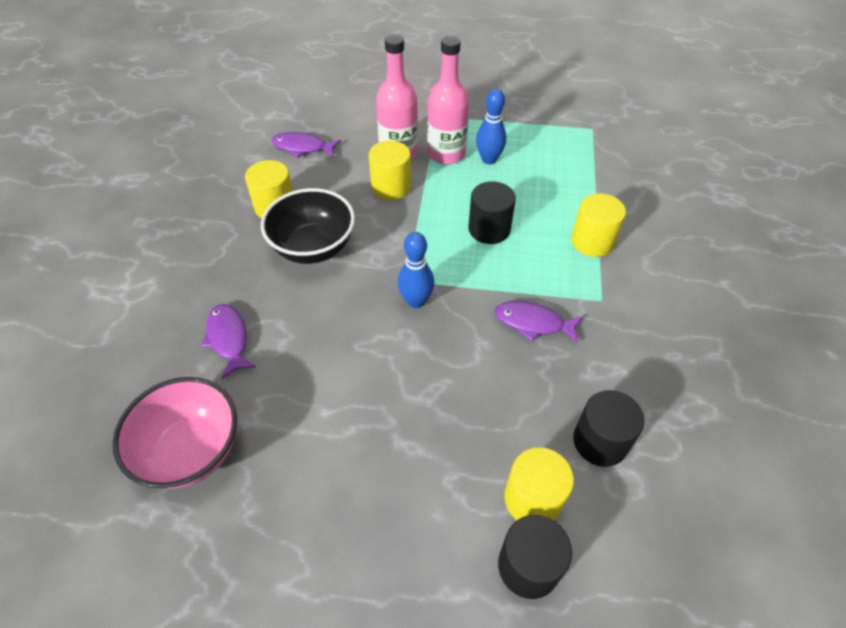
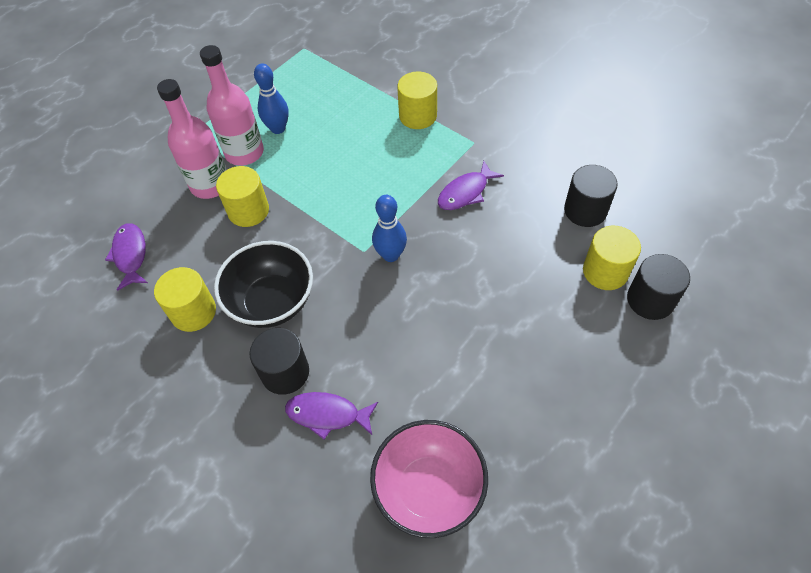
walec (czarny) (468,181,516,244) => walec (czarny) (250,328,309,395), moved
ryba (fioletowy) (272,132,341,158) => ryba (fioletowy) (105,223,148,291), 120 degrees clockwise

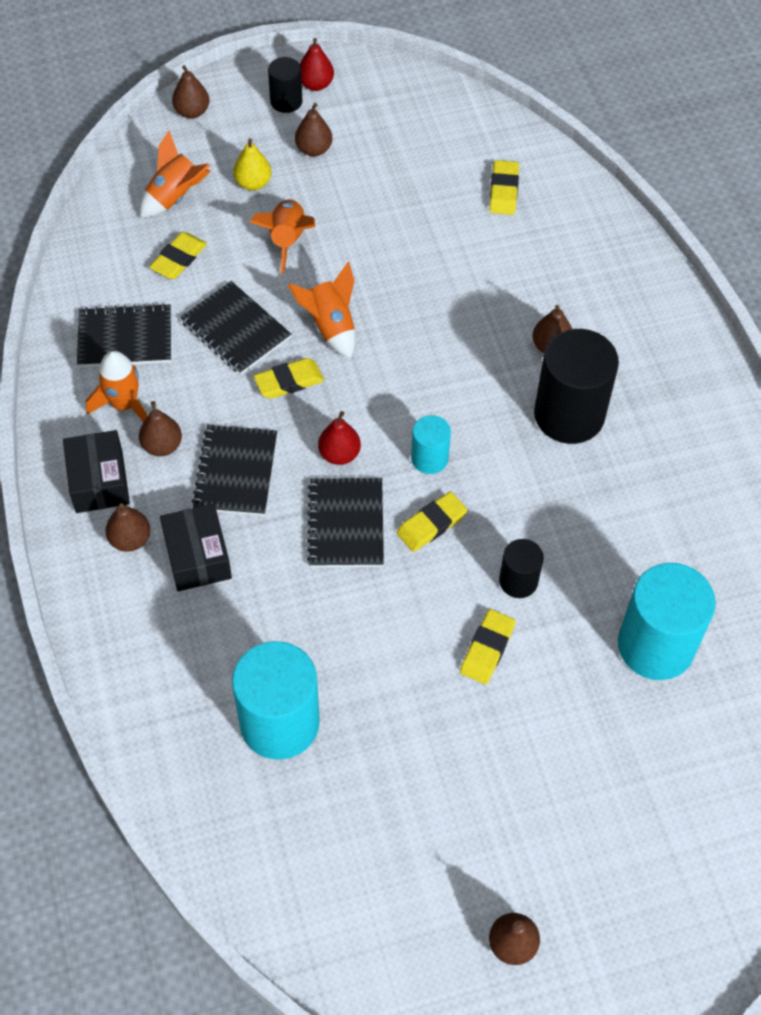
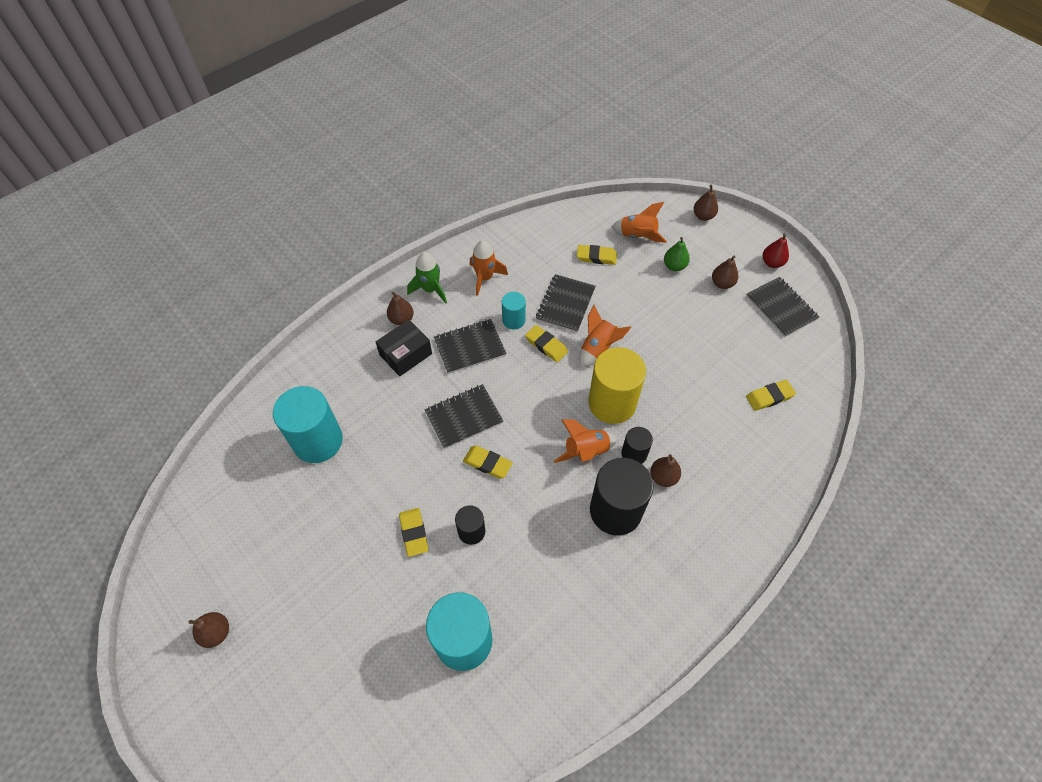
gruszka (brązowy) (139,401,182,456) => nothing
gruszka (czerwony) (318,411,361,465) => nothing
nothing => walec (żółty) (588,347,646,424)
zeszyt (czarny) (77,303,171,367) => zeszyt (czarny) (746,277,819,337), moved
rakieta (pomarańczowy) (249,199,315,274) => rakieta (pomarańczowy) (554,419,617,463), moved
walec (czarny) (268,57,302,113) => walec (czarny) (621,427,653,464), moved
walec (turkusowy) (411,415,451,474) => walec (turkusowy) (502,292,526,329), moved
pudełko (czarny) (63,430,130,513) => rakieta (zielony) (407,252,447,304)
gruszka (żółty) (233,138,271,191) => gruszka (zielony) (664,237,690,271)
gumka do mazania (żółty) (460,609,516,684) => gumka do mazania (żółty) (399,508,428,557), 75 degrees clockwise

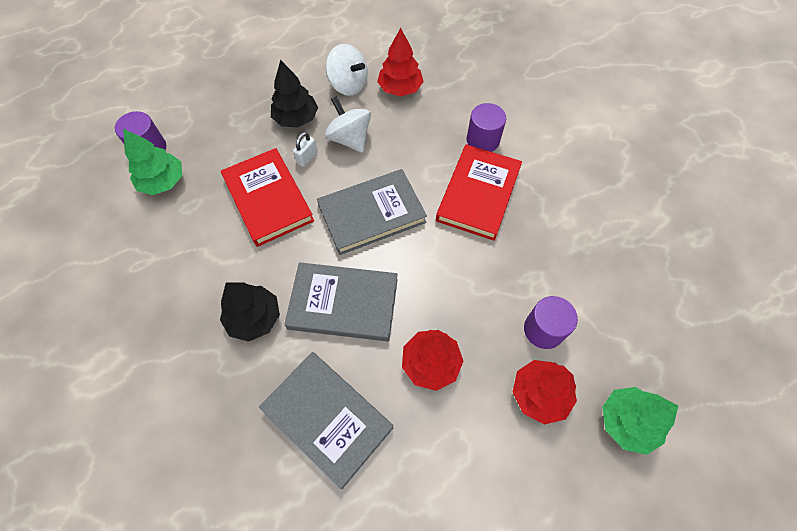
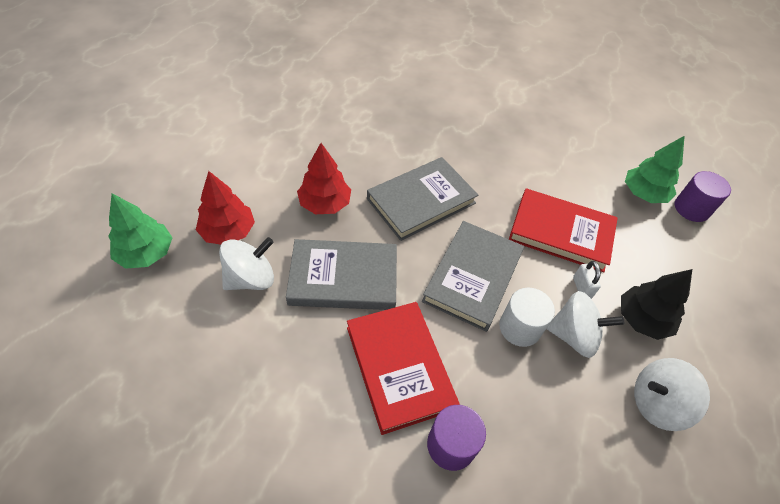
drzewko (czarny) (220,283,280,342) => nothing
drzewko (czerwony) (377,28,424,97) => nothing
nothing => walec (biały) (499,288,555,347)
książka (szary) (259,352,393,489) => książka (szary) (286,239,397,310), moved
walec (fioletowy) (524,296,578,349) => bączek (biały) (219,237,274,290)

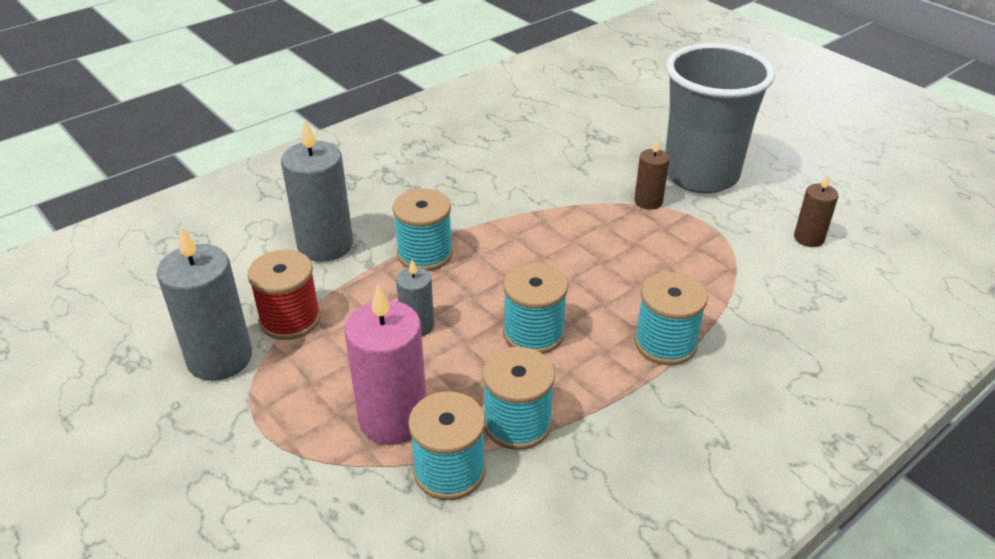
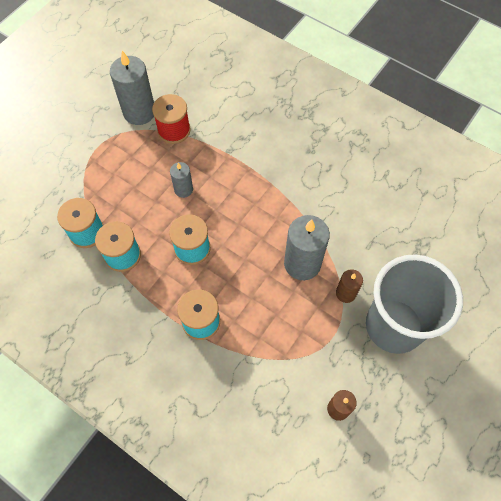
świeca (różowy) (345,284,426,445) => nothing
szpulka (turkusowy) (393,189,453,271) => nothing
świeca (szary) (281,119,353,262) => świeca (szary) (284,215,330,280), moved

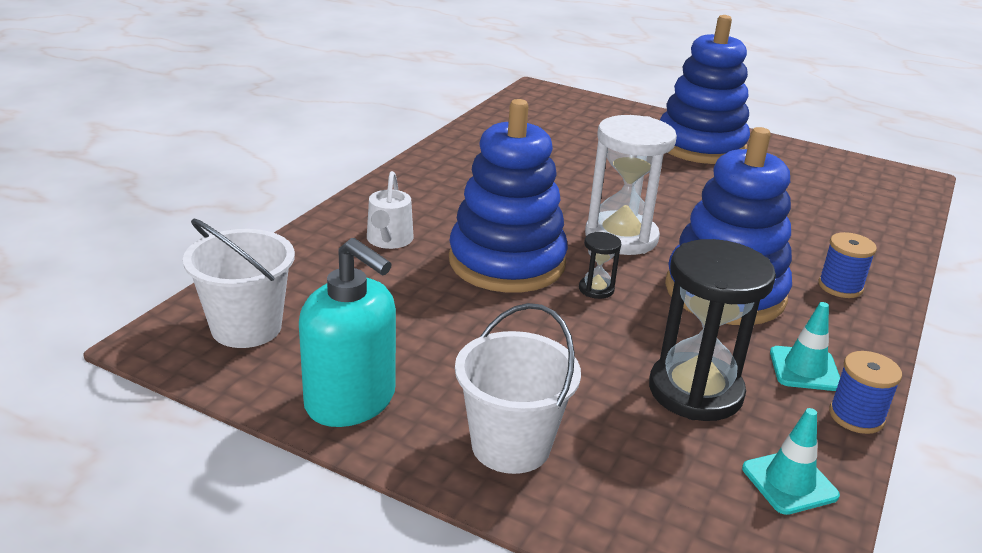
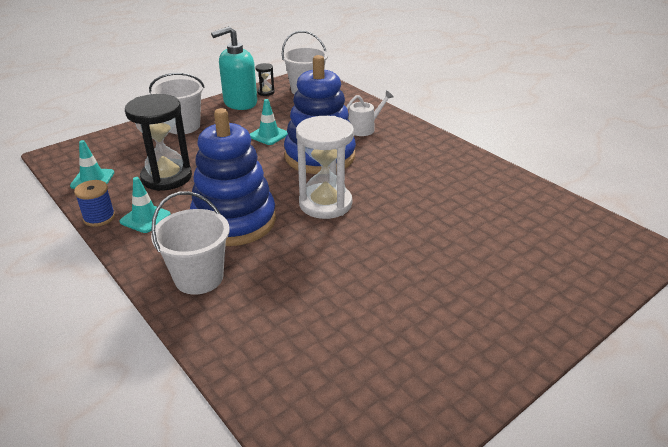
zabawka nakładanka (niebieski) (660,15,750,164) => nothing
nothing => pachołek (turkusowy) (250,99,288,145)
klepsydra (czarny) (579,232,621,299) => klepsydra (czarny) (255,63,275,96), moved
szpulka (niebieski) (818,232,877,298) => wiadro (biały) (151,191,230,295)
konewka (biały) (367,171,414,249) => konewka (biały) (346,91,394,136), 120 degrees clockwise

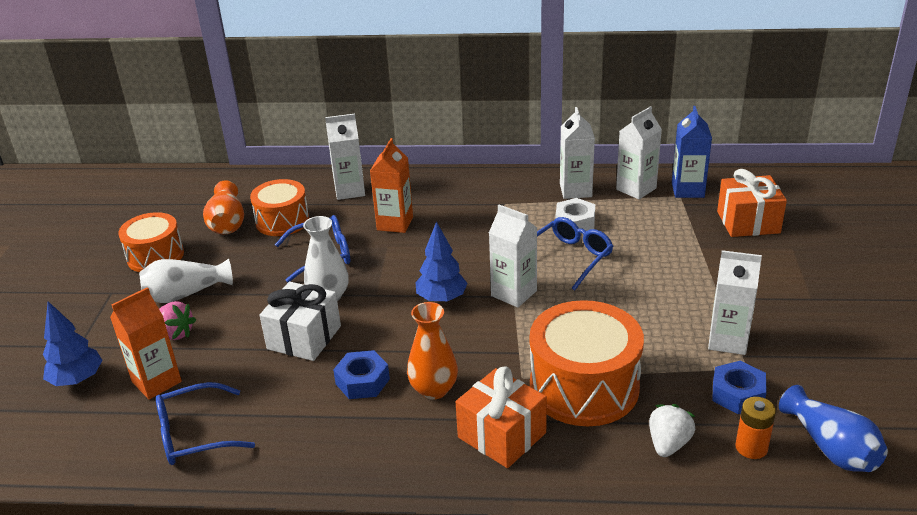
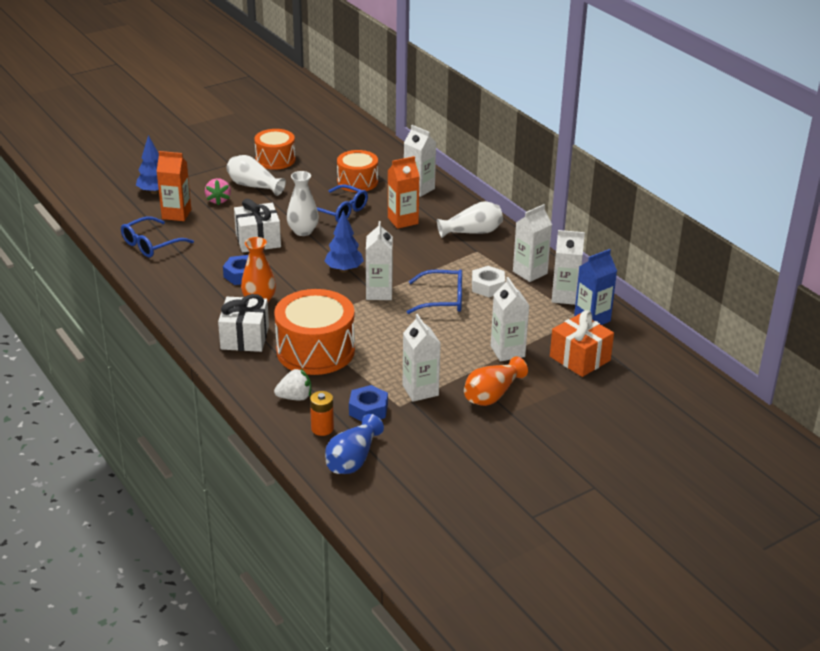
nothing => wazon (biały) (437,201,503,238)
nothing => karton mleka (biały) (491,277,530,362)
wazon (pomarańczowy) (203,180,244,235) => wazon (pomarańczowy) (464,356,528,406), moved
prezent (pomarańczowy) (456,367,547,468) => prezent (biały) (218,294,269,352)
okulary (niebieski) (156,382,255,465) => okulary (niebieski) (121,216,194,257), 75 degrees counterclockwise

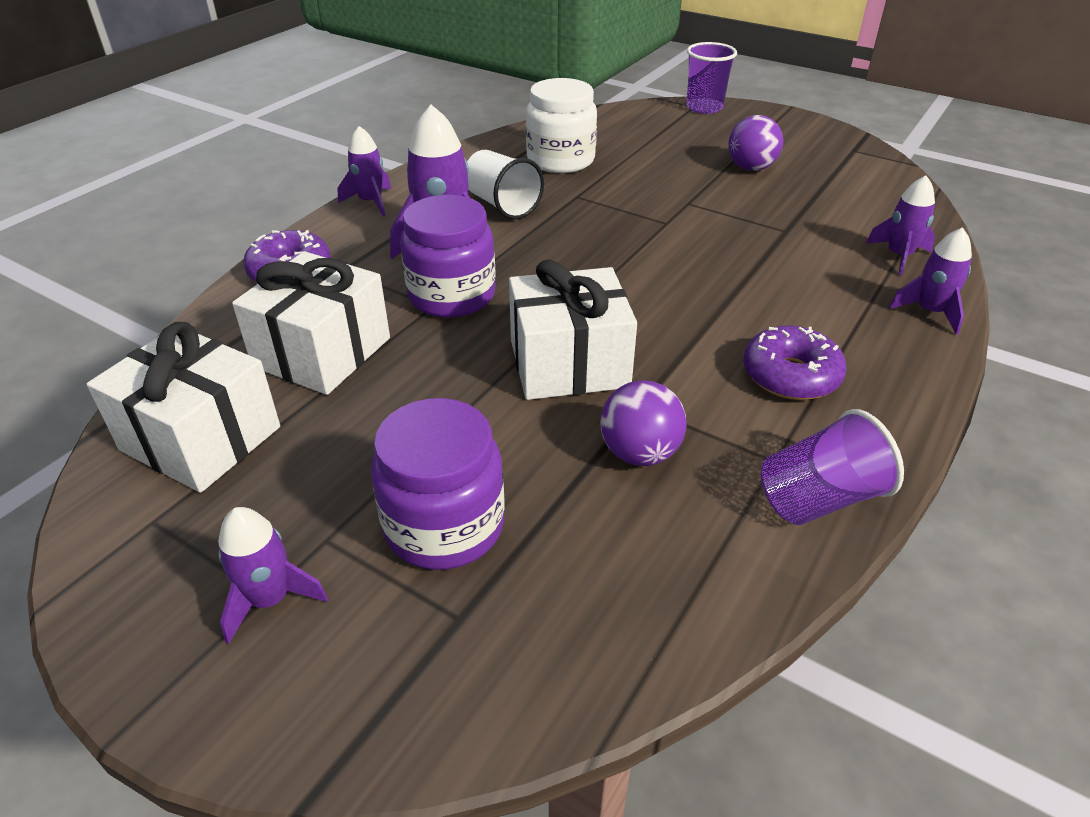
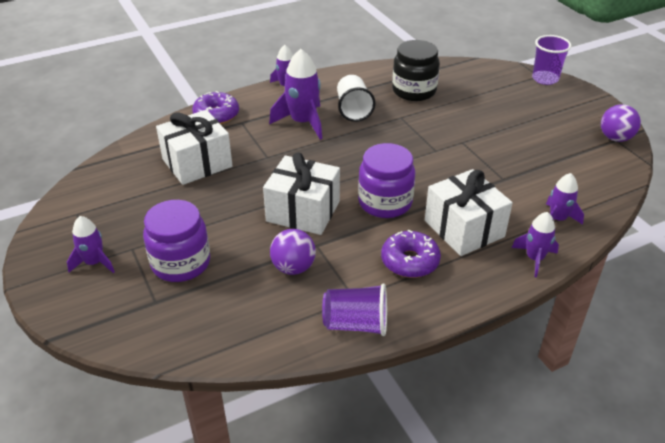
prezent (biały) (87,322,280,493) => prezent (biały) (425,169,513,256), moved
słoik (fioletowy) (400,195,496,318) => słoik (fioletowy) (358,143,415,218), moved
piłka (fioletowy) (728,115,783,171) => piłka (fioletowy) (601,105,641,142), moved
słoik (biały) (526,78,597,173) => słoik (czarny) (392,40,440,101)

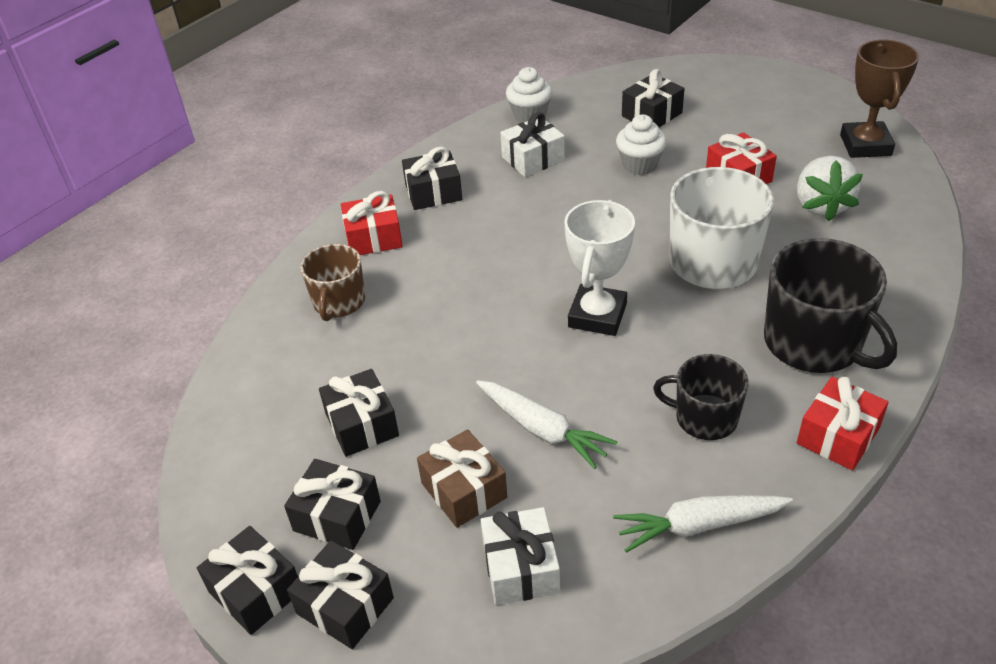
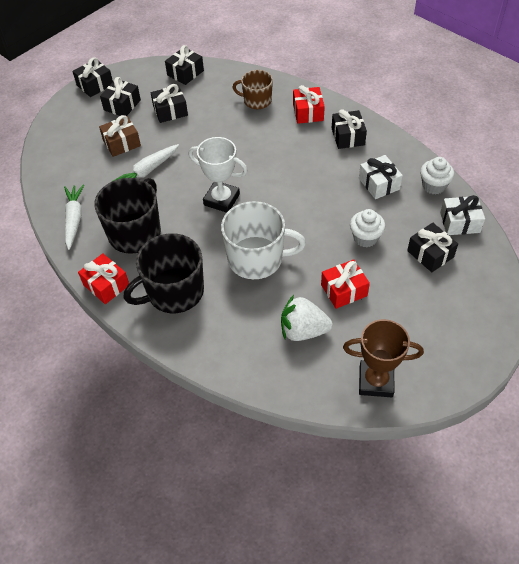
prezent (czarny) (287,541,394,649) => prezent (czarny) (165,45,204,85), moved
prezent (biały) (481,507,560,605) => prezent (biały) (440,195,485,235), moved
kubek (czarny) (653,354,749,440) => kubek (czarny) (94,178,161,254), x1.66

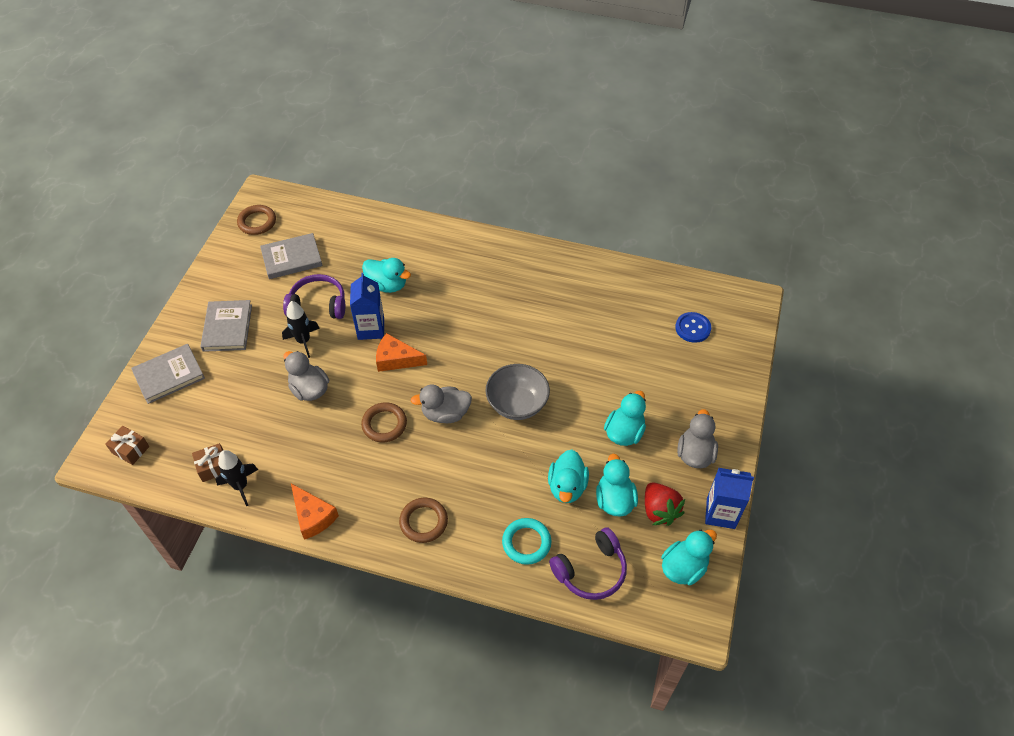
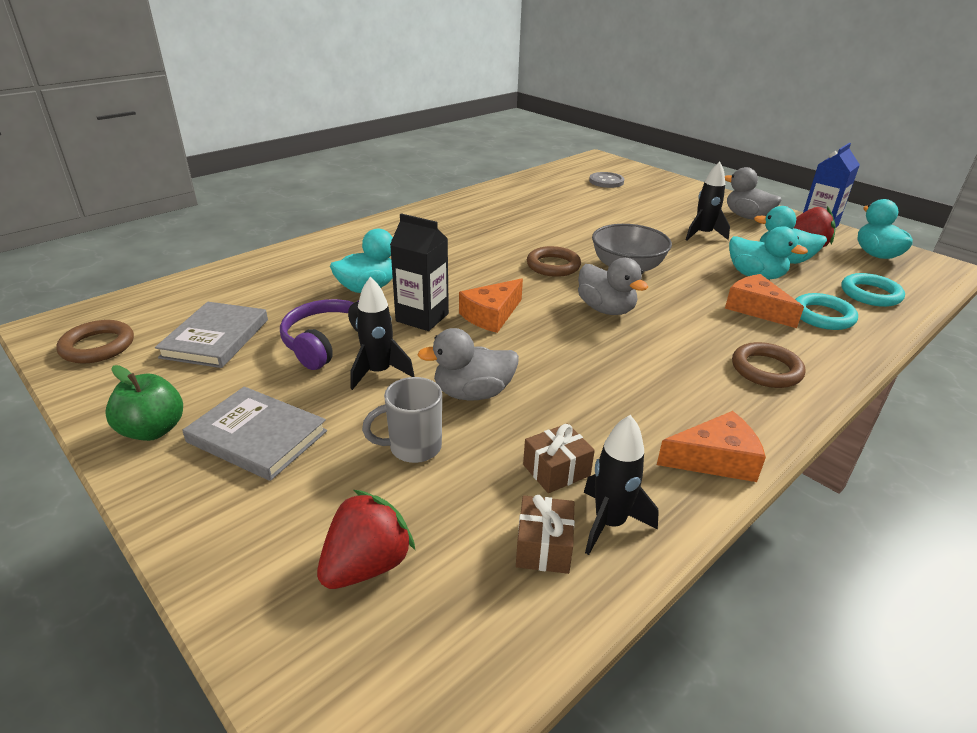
książka (szary) (131,344,205,404) => nothing
nothing => jabłko (zielony) (105,365,183,441)
nothing => truskawka (czerwony) (317,490,416,589)
nothing => kubek (szary) (362,377,442,463)
nothing => ser (pomarańczowy) (725,274,804,328)
prezent (brązowy) (106,426,149,465) => prezent (brązowy) (523,423,595,493), moved
pierścień (brązowy) (361,402,407,442) => pierścień (brązowy) (527,246,581,277), moved
słuchawki (fioletowy) (549,527,627,600) => pierścień (turkusowy) (841,273,905,307)
kaczka (turkusowy) (604,391,646,446) => rakieta (czarny) (686,162,730,240)
karton mleka (niebieski) (350,273,384,340) => karton mleka (czarny) (390,213,449,331)
guzik (niebieski) (675,312,711,343) => guzik (szary) (589,172,624,188)
kaczka (szary) (410,385,472,423) => kaczka (szary) (578,258,648,315), 60 degrees counterclockwise

